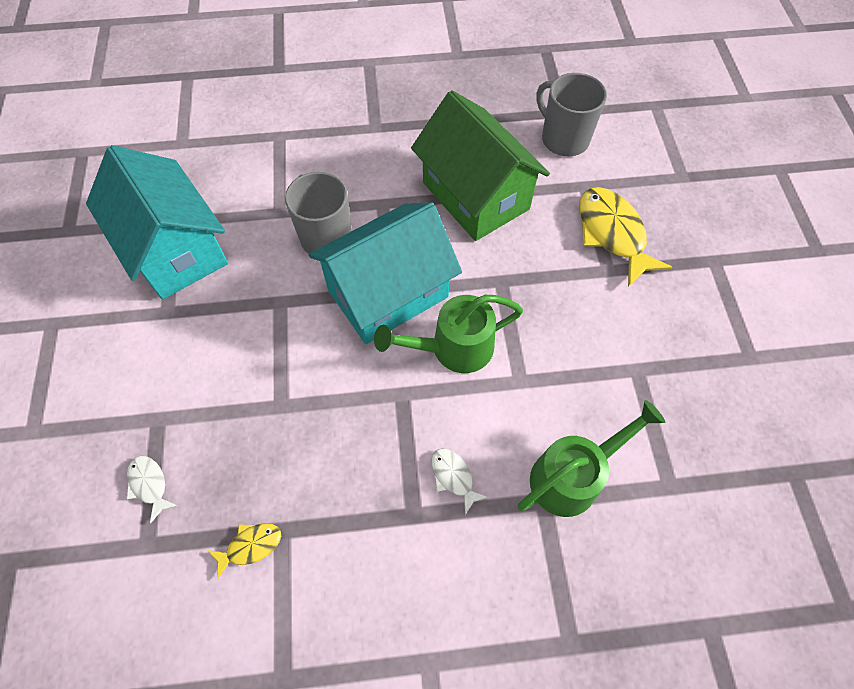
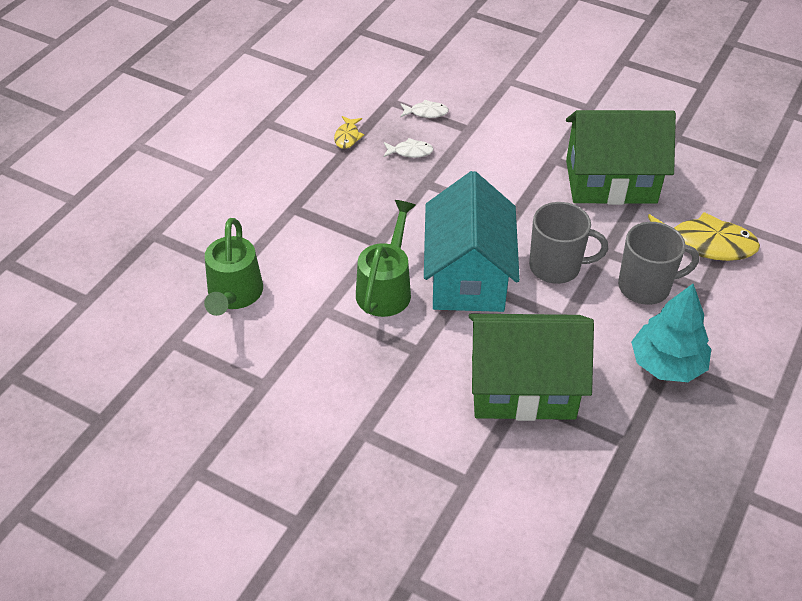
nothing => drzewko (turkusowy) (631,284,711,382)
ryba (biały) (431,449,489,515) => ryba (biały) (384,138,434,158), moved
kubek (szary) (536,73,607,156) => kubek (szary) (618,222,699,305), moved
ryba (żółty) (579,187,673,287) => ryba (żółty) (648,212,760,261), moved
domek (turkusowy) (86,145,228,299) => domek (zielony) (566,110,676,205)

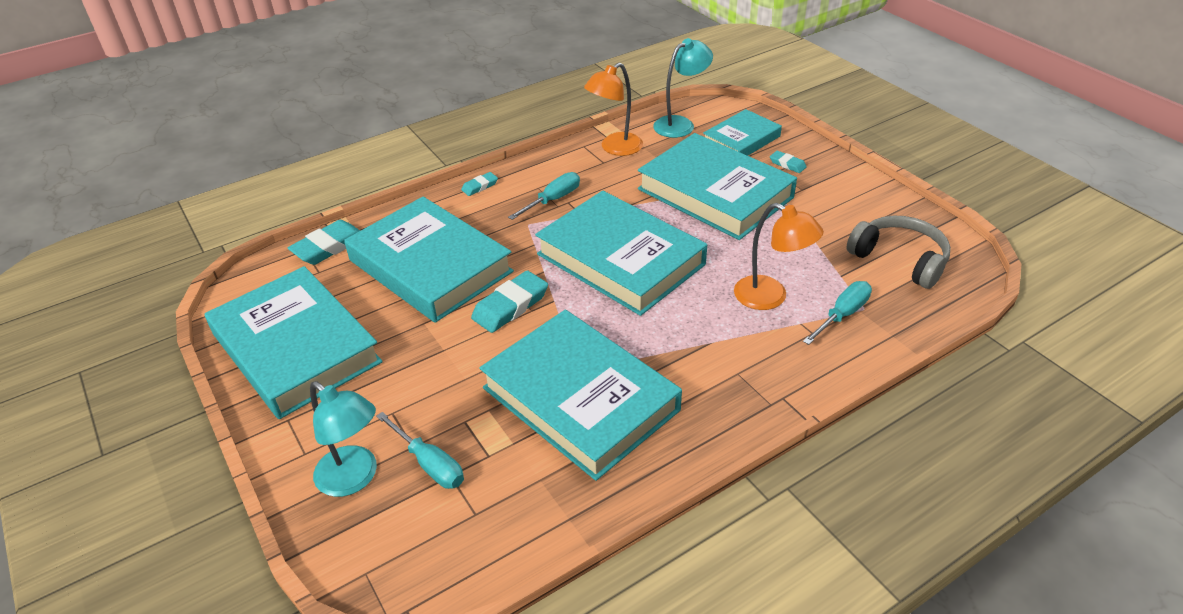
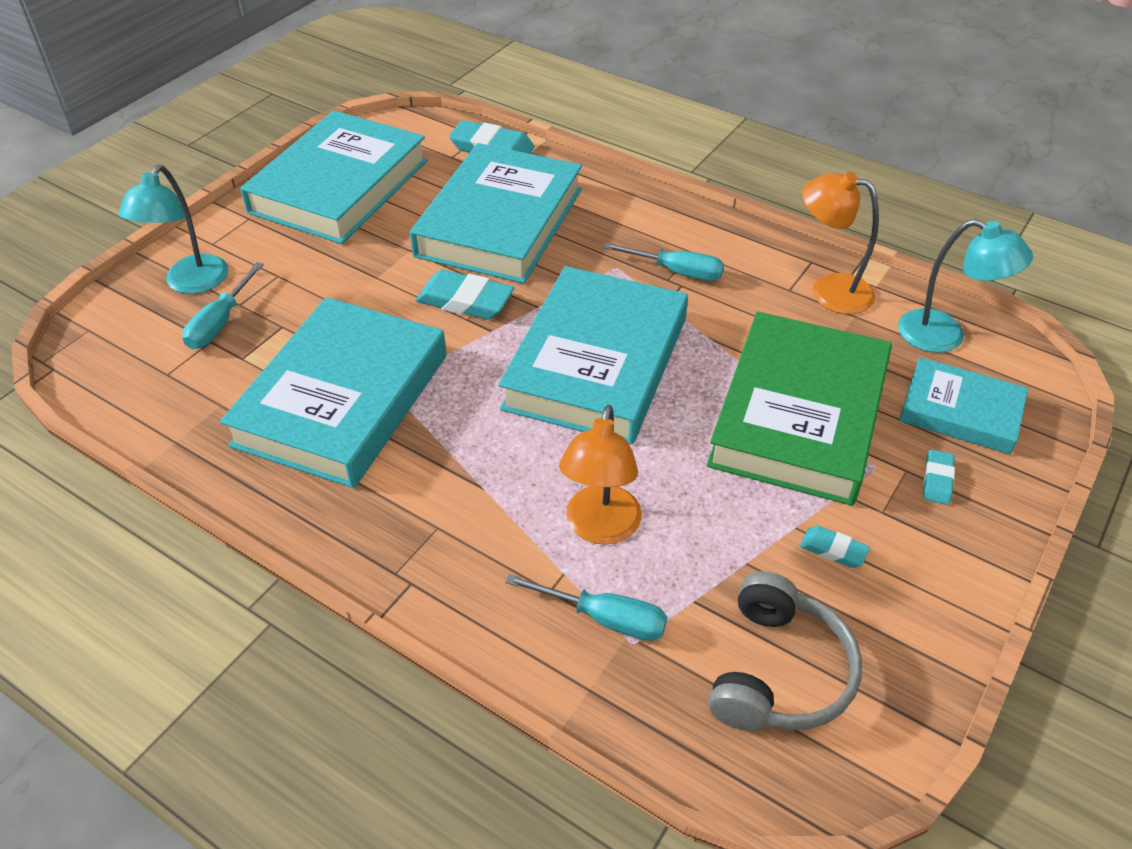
gumka do mazania (turkusowy) (461,172,498,196) => gumka do mazania (turkusowy) (800,526,870,568), moved
książka (turkusowy) (638,133,797,240) => książka (zielony) (707,311,892,506)

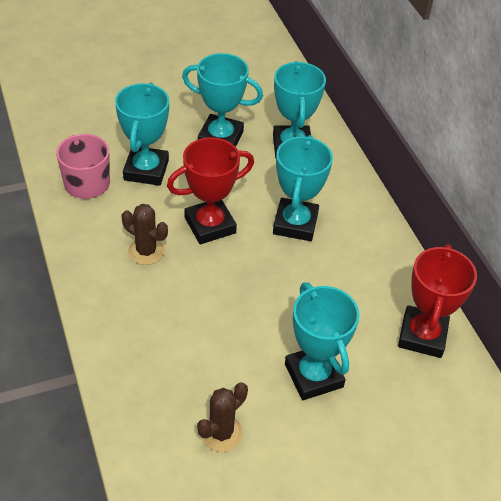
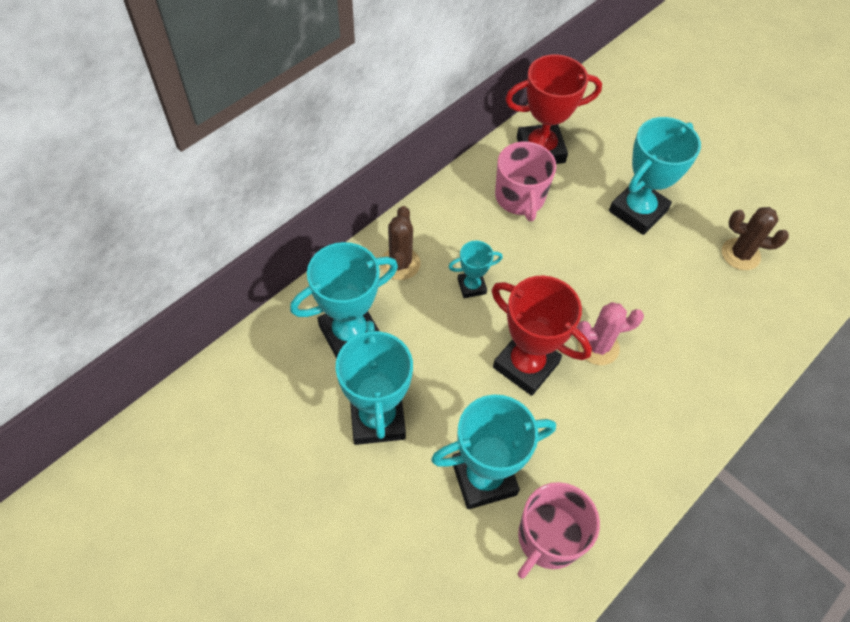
nothing => kubek (różowy) (495,142,556,221)
nothing => kaktus (różowy) (577,302,644,365)
kaktus (brązowy) (122,204,168,265) => kaktus (brązowy) (381,206,421,280), moved
puchar (turkusowy) (273,135,333,241) => puchar (turkusowy) (449,241,503,298), x0.52

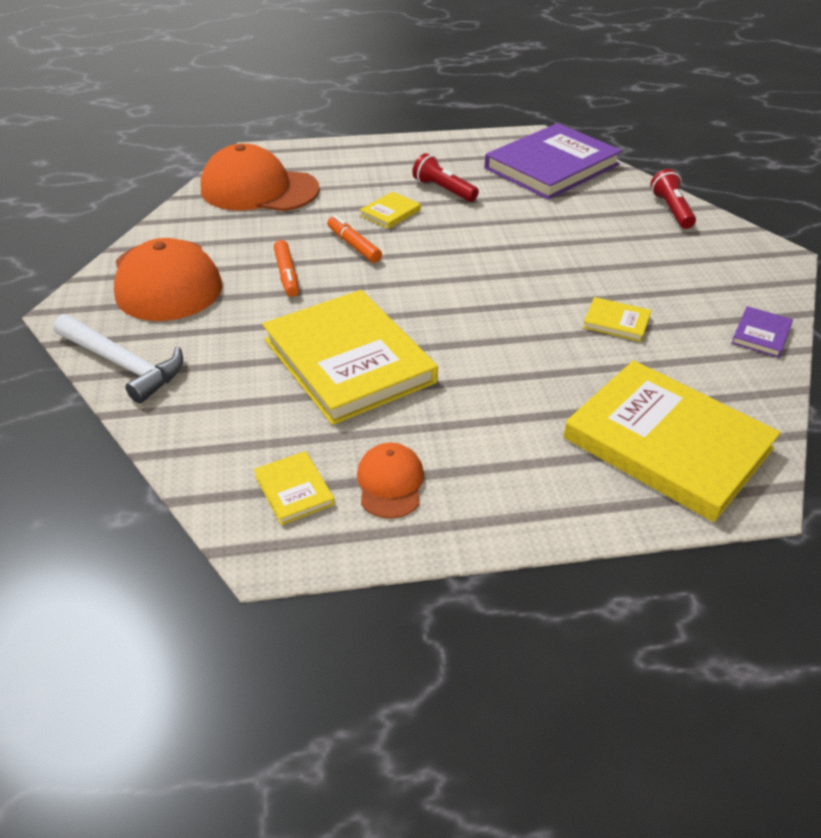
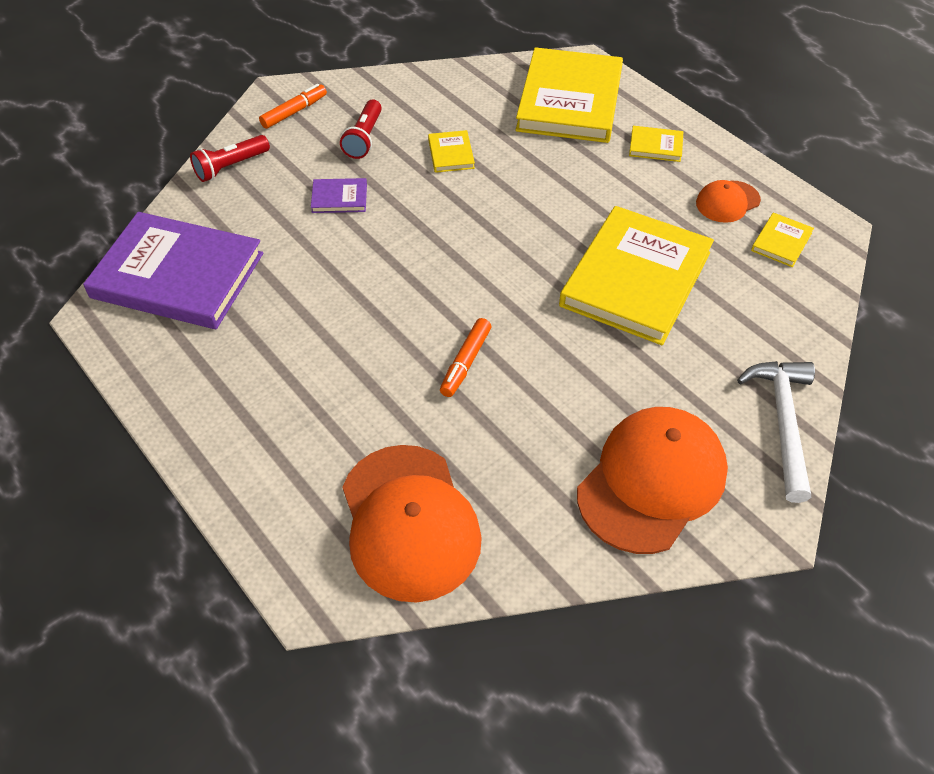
flamaster (pomarańczowy) (274,240,299,297) => flamaster (pomarańczowy) (259,84,327,129), moved
książka (żółty) (360,192,421,229) => książka (żółty) (629,126,683,162), moved
latarka (czerwony) (412,153,479,202) => latarka (czerwony) (340,100,382,159), moved
książka (fioletowy) (731,306,793,358) => książka (fioletowy) (311,178,367,213), moved

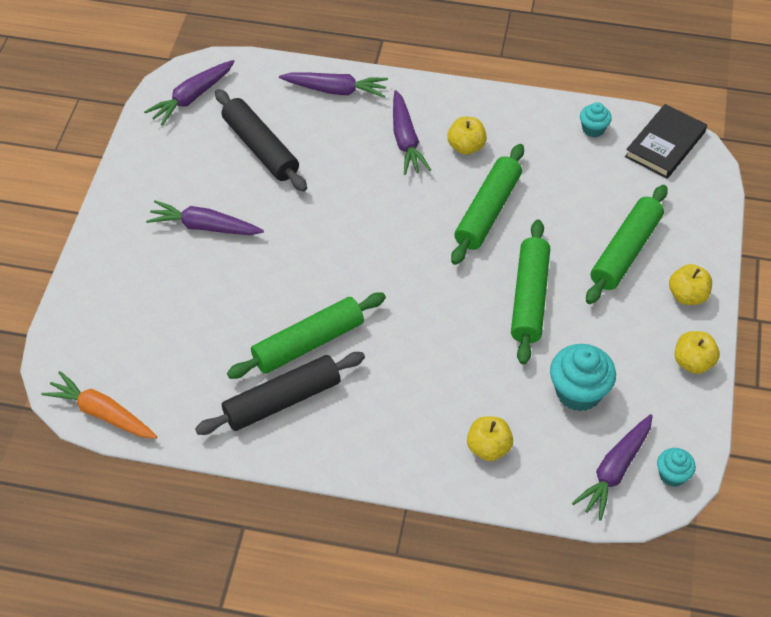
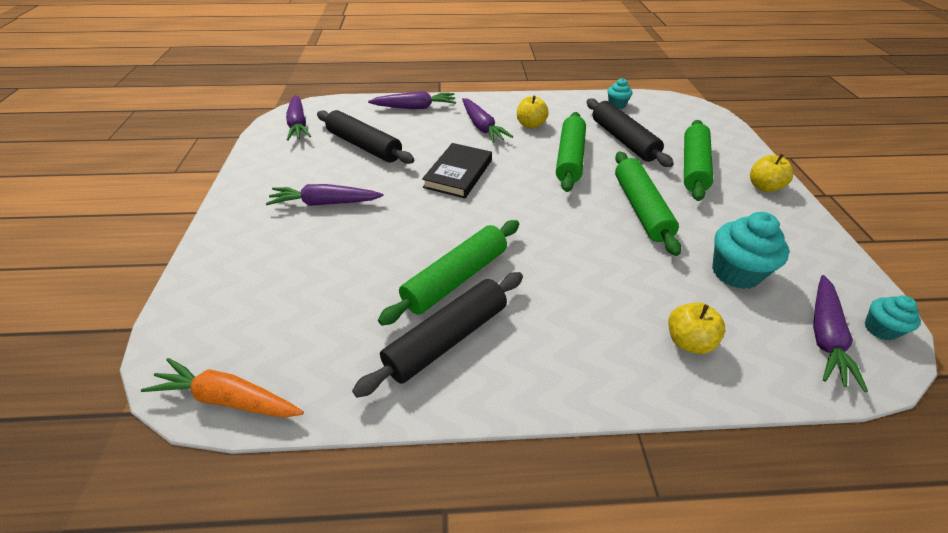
jabłko (żółty) (675,331,720,374) => nothing
nothing => wałek do ciasta (czarny) (587,98,674,167)
książka (czarny) (625,104,707,179) => książka (czarny) (422,143,492,198), moved
marchewka (fioletowy) (144,60,235,126) => marchewka (fioletowy) (286,95,311,141), 45 degrees counterclockwise

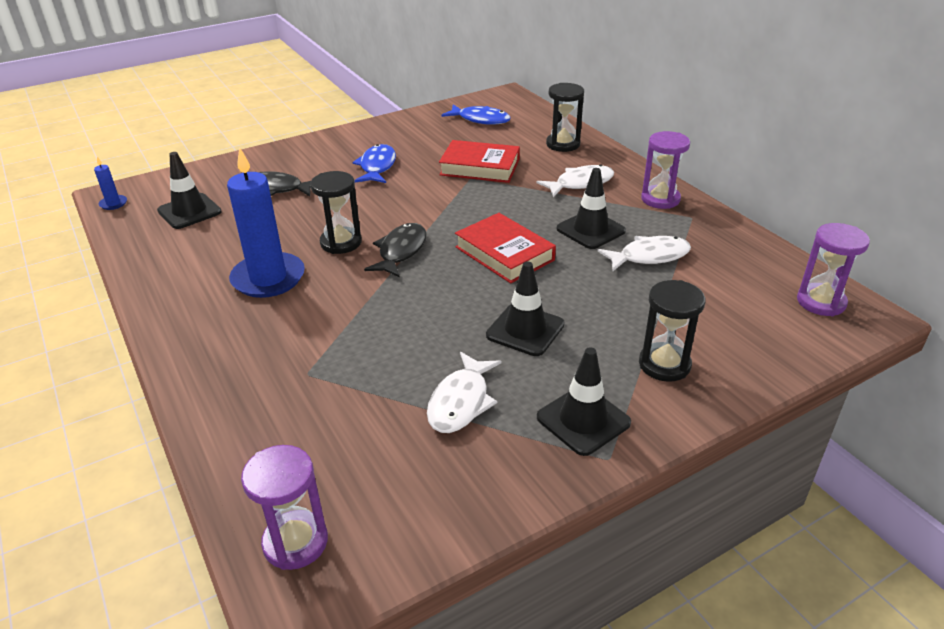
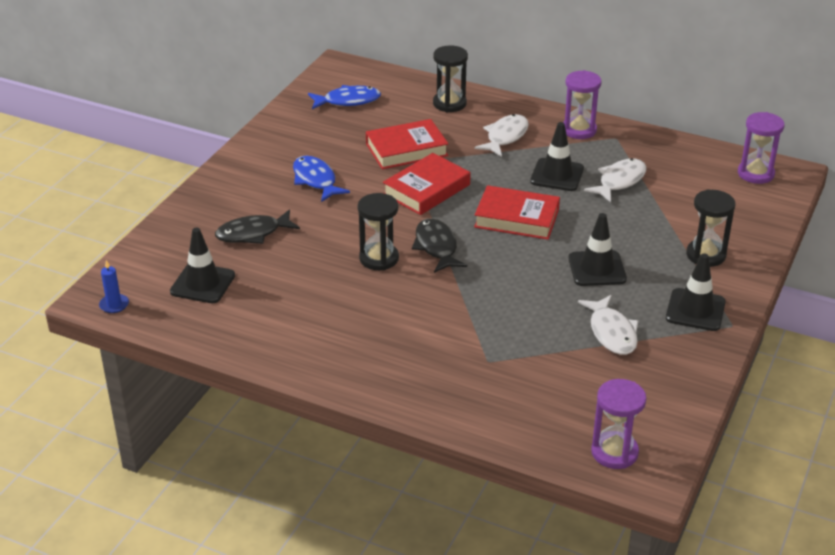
świeca (niebieski) (227,147,305,298) => nothing
nothing => książka (czerwony) (383,153,471,215)

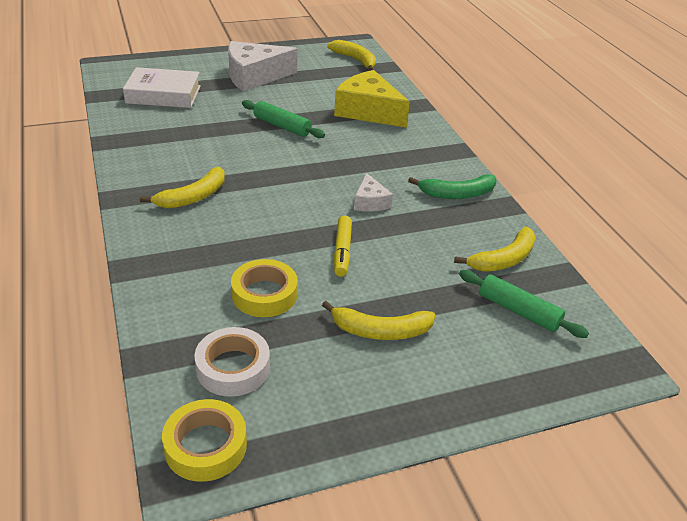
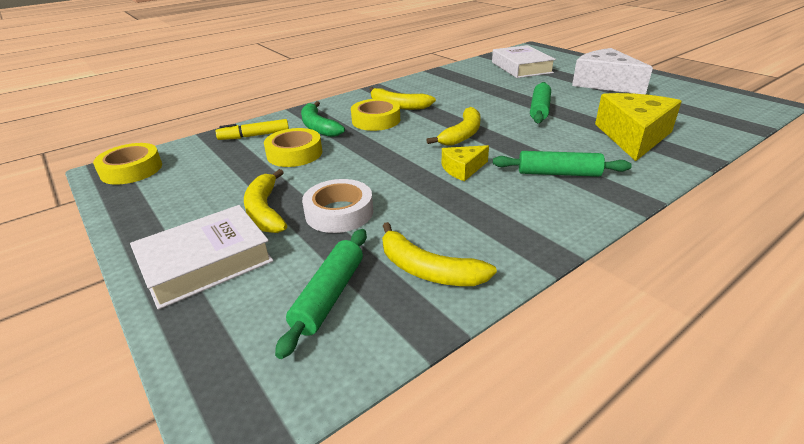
nothing => książka (biały) (130,205,274,310)
nothing => taśma klejąca (żółty) (351,99,400,131)
nothing => wałek do ciasta (zielony) (493,151,632,177)
taśma klejąca (biały) (195,327,270,397) => taśma klejąca (biały) (302,179,373,233), moved
banan (żółty) (327,40,376,71) => banan (żółty) (426,107,481,146), moved
flamaster (żółty) (334,216,352,277) => flamaster (żółty) (216,119,289,140), moved
banan (zielony) (408,174,497,199) => banan (zielony) (301,101,345,137), moved
ser (biały) (354,173,393,212) => ser (żółty) (442,145,489,181)

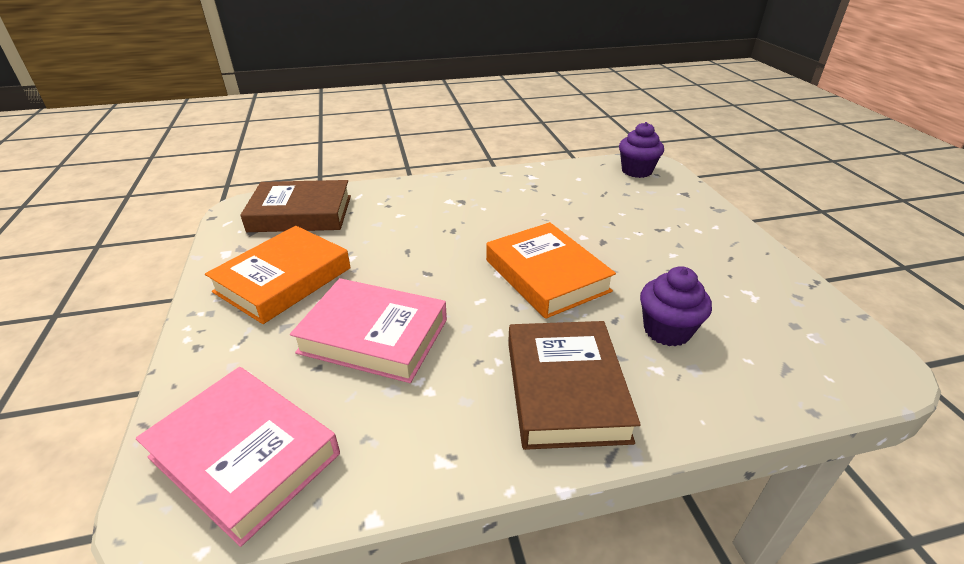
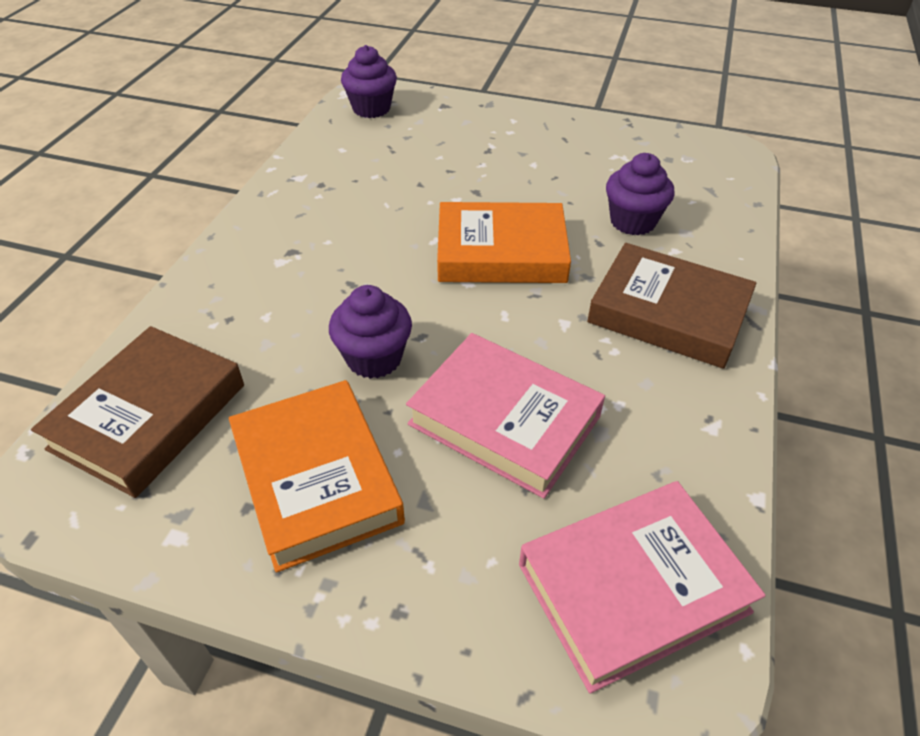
nothing => muffinka (fioletowy) (329,285,412,379)
książka (różowy) (290,278,447,383) => książka (różowy) (406,333,605,499), 75 degrees clockwise

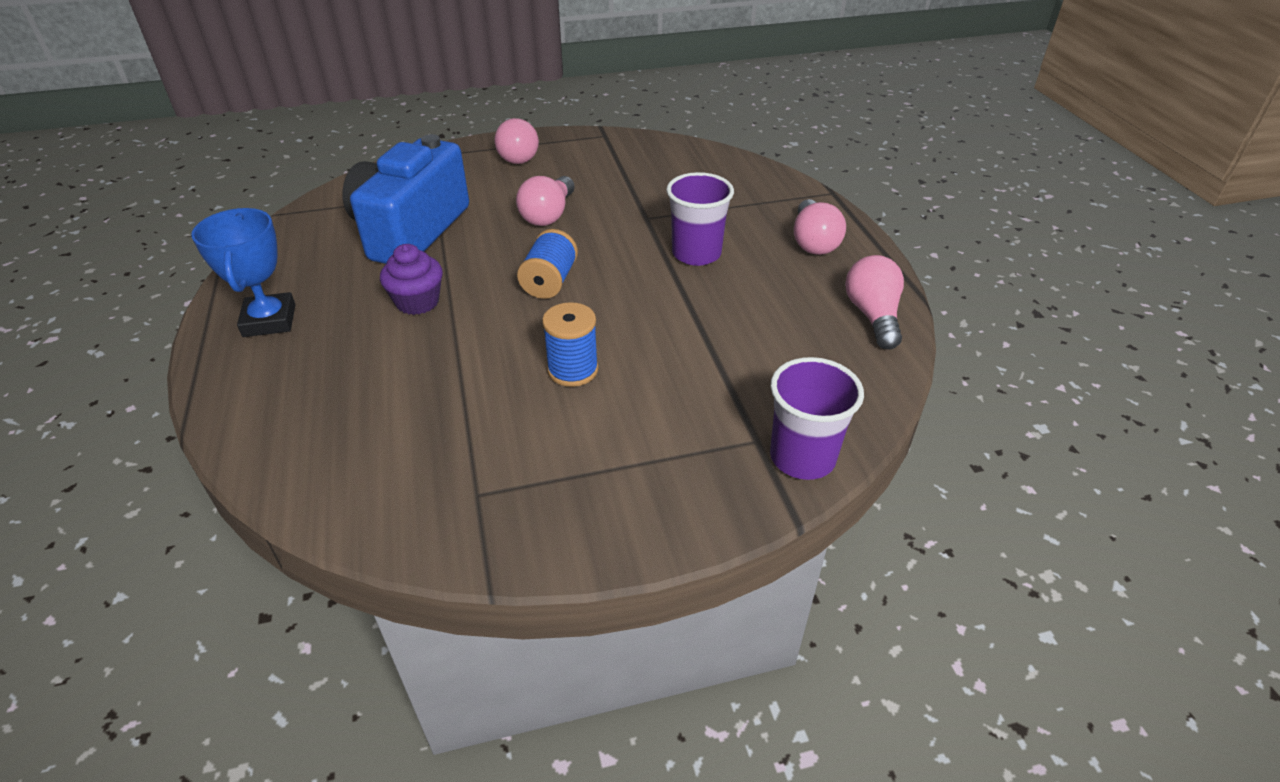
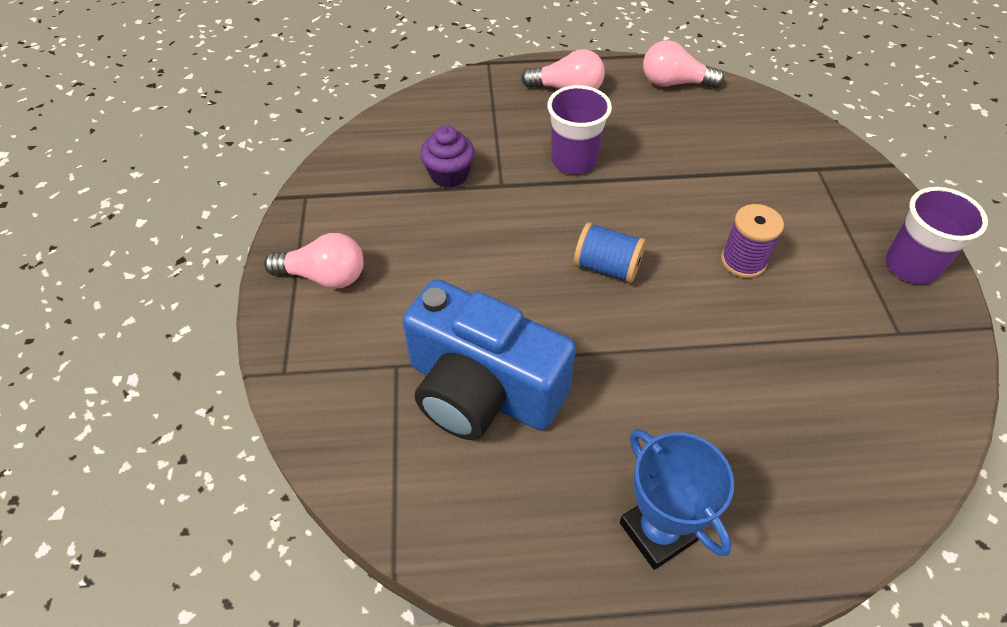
żarówka (różowy) (516,176,575,226) => nothing
muffinka (fioletowy) (380,244,443,315) => muffinka (fioletowy) (420,125,475,188), moved
szklanka (fioletowy) (770,357,864,480) => szklanka (fioletowy) (886,187,988,284), moved
szpulka (niebieski) (542,302,598,387) => szpulka (fioletowy) (721,204,784,278)
puchar (niebieski) (191,208,296,337) => puchar (niebieski) (620,429,734,570), 60 degrees clockwise

